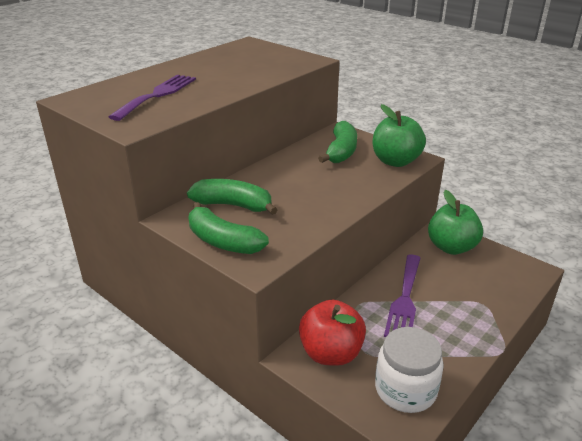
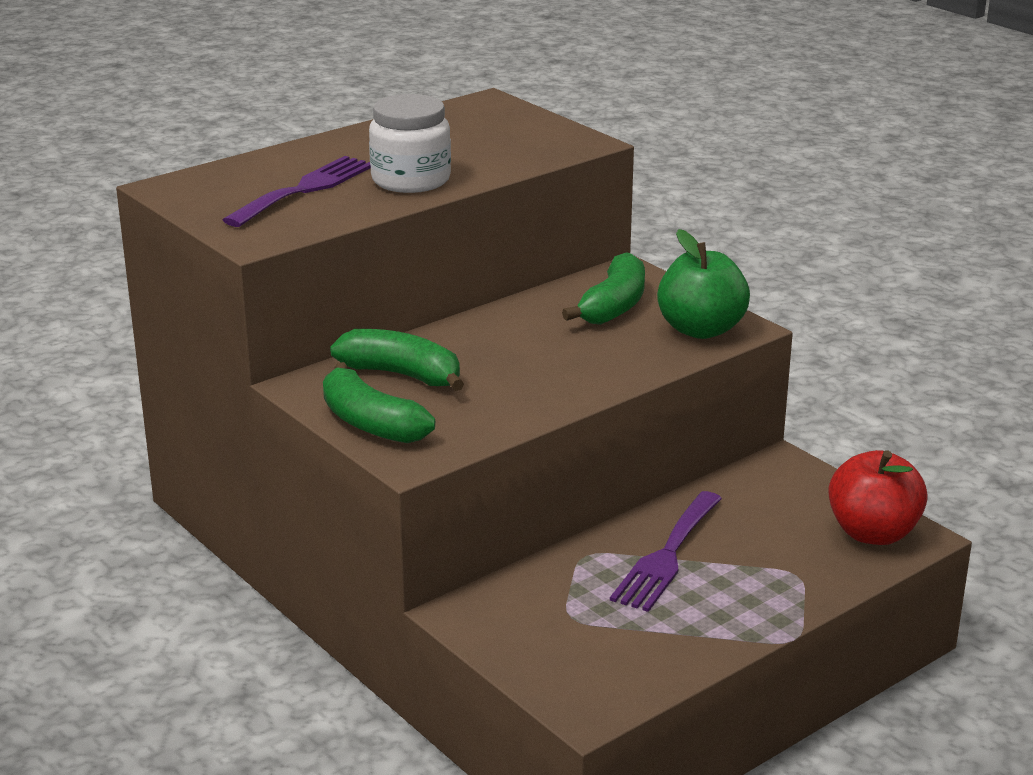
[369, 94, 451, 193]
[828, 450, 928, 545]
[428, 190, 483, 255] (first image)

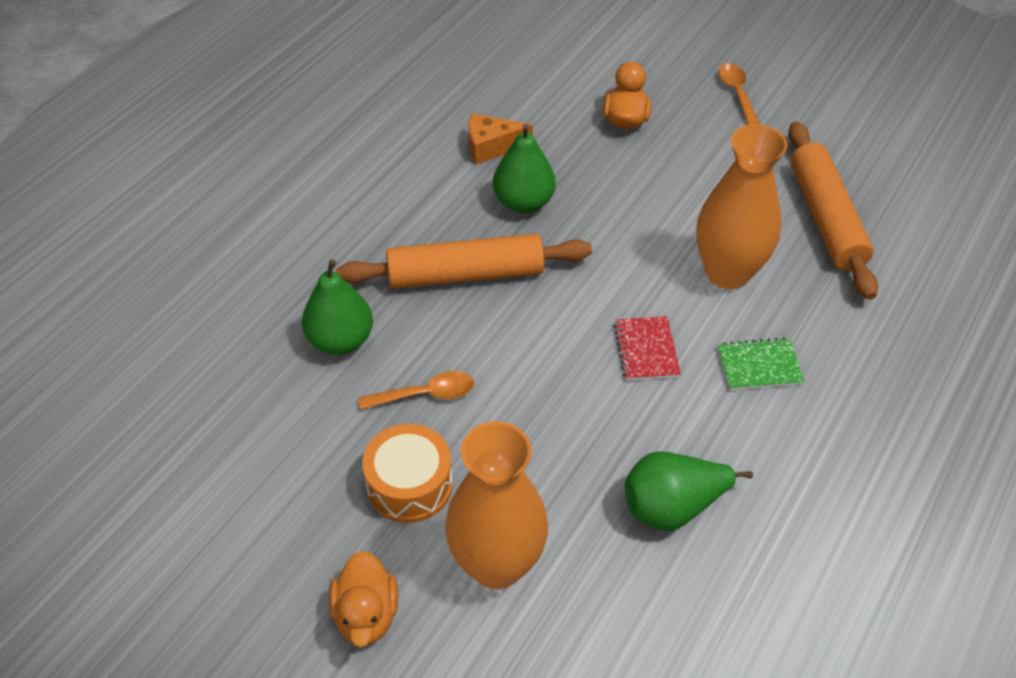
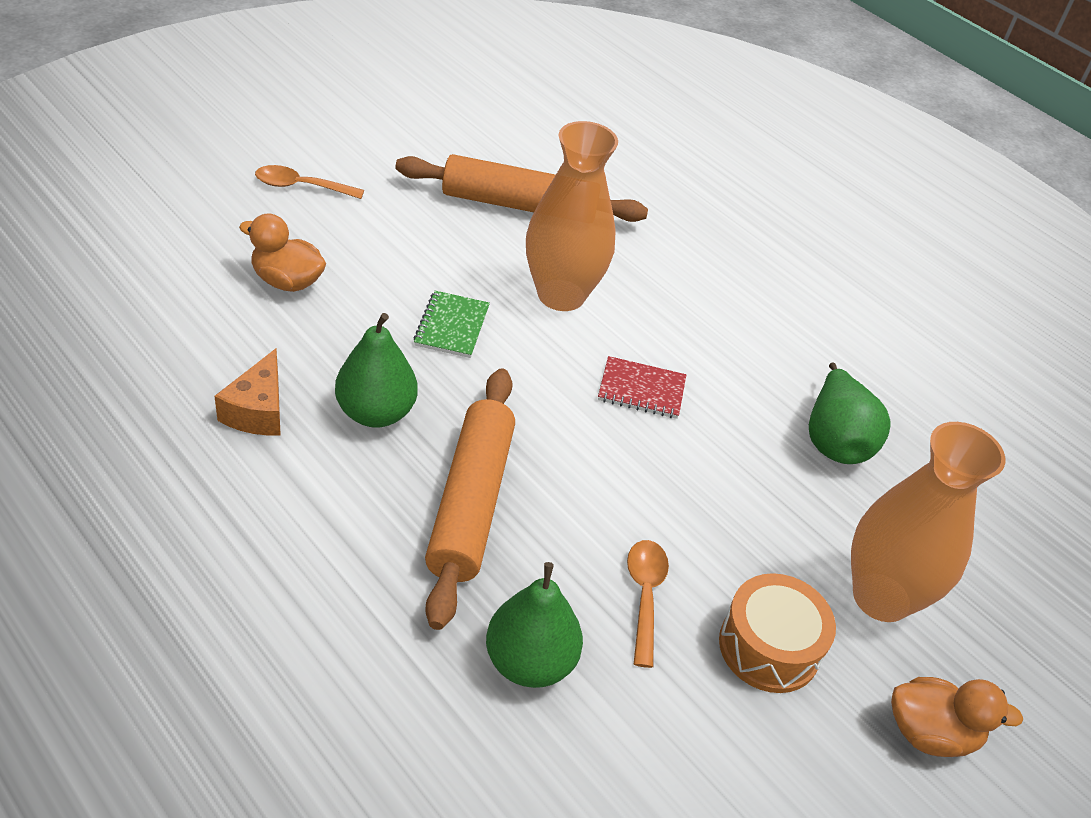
[414, 291, 490, 358]

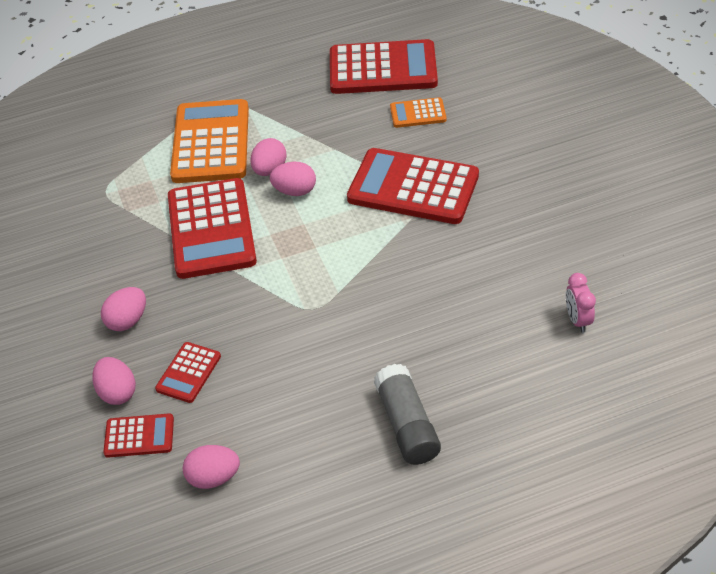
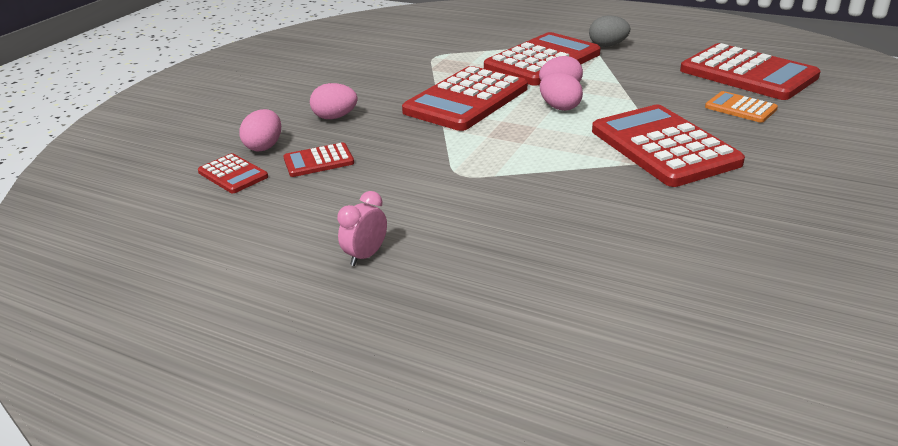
[337, 191, 387, 266]
[484, 32, 601, 86]
[589, 15, 630, 47]
[183, 445, 240, 489] (first image)
[374, 364, 441, 465] (first image)

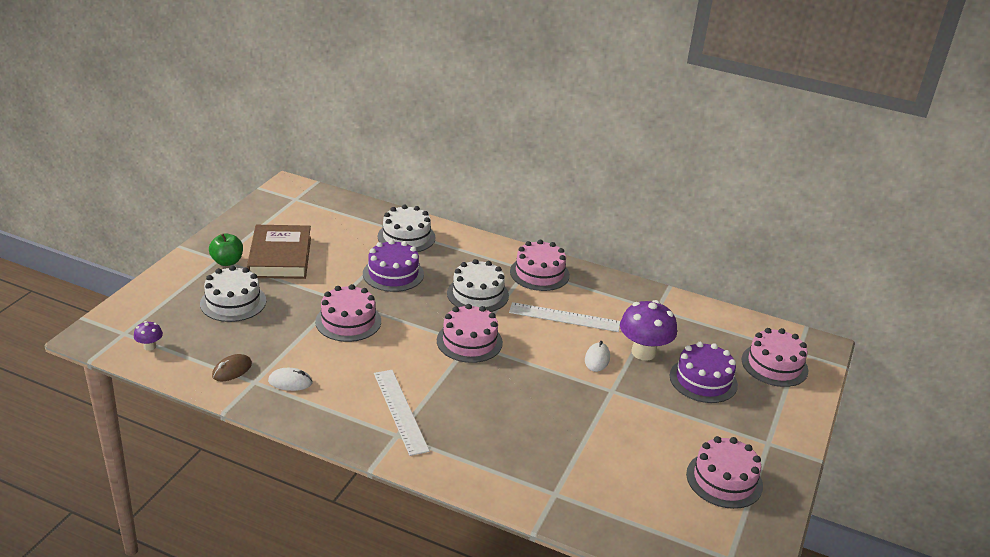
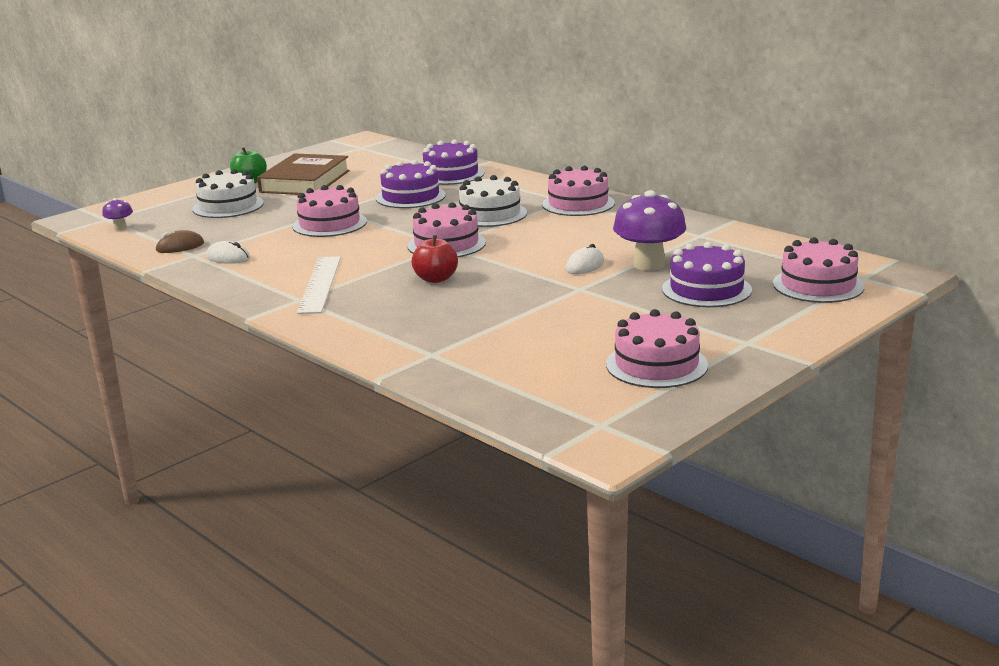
[411, 235, 458, 283]
[423, 139, 484, 185]
[509, 302, 620, 332] (first image)

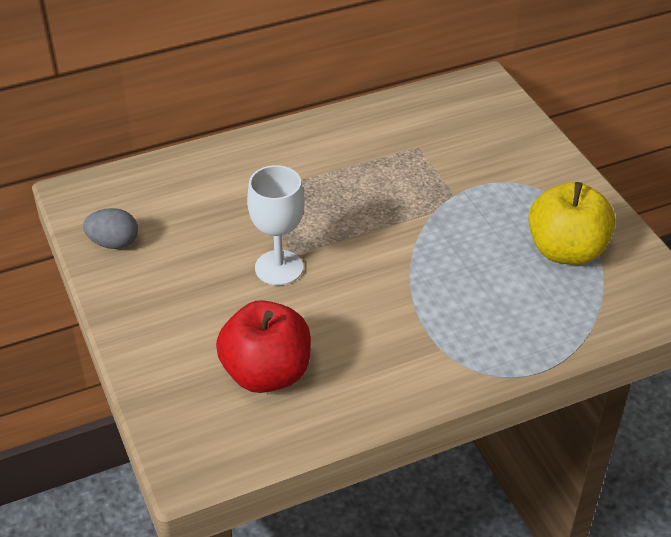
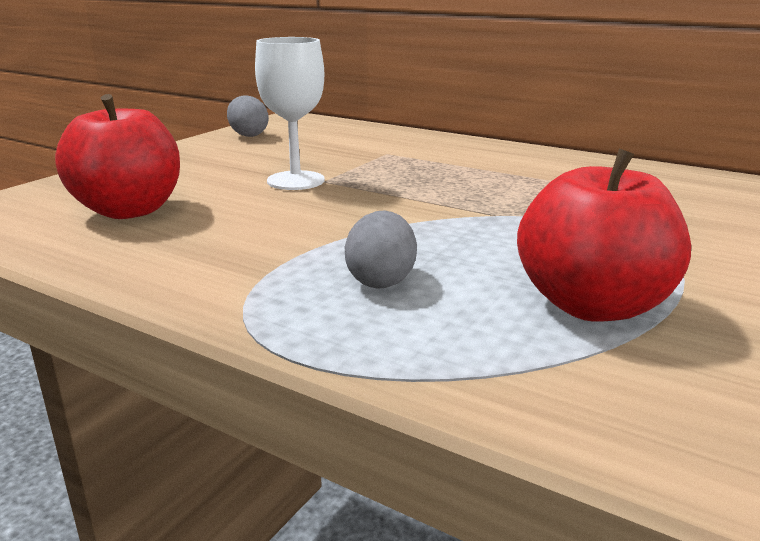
[345, 210, 417, 289]
[517, 149, 691, 322]

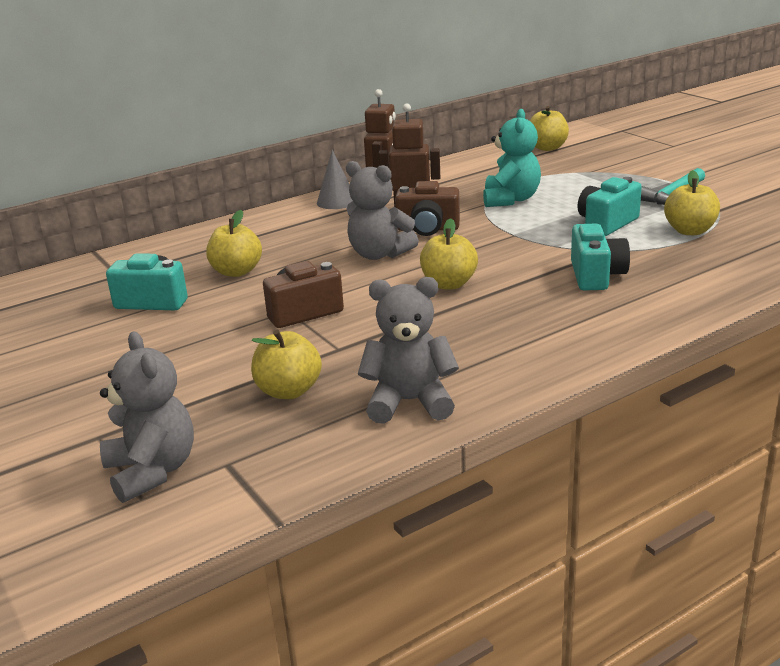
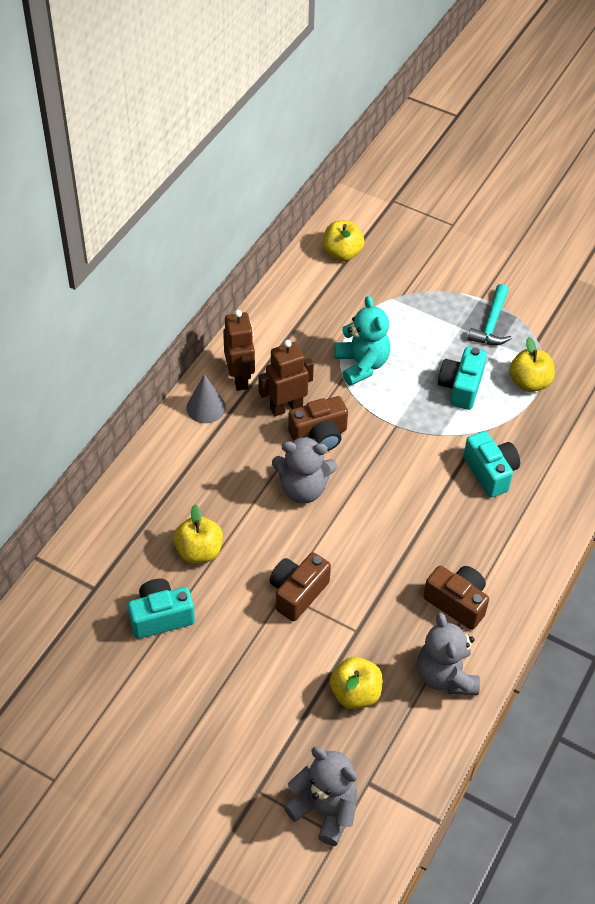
[417, 612, 480, 695]
[423, 566, 489, 630]
[420, 218, 478, 290] (first image)

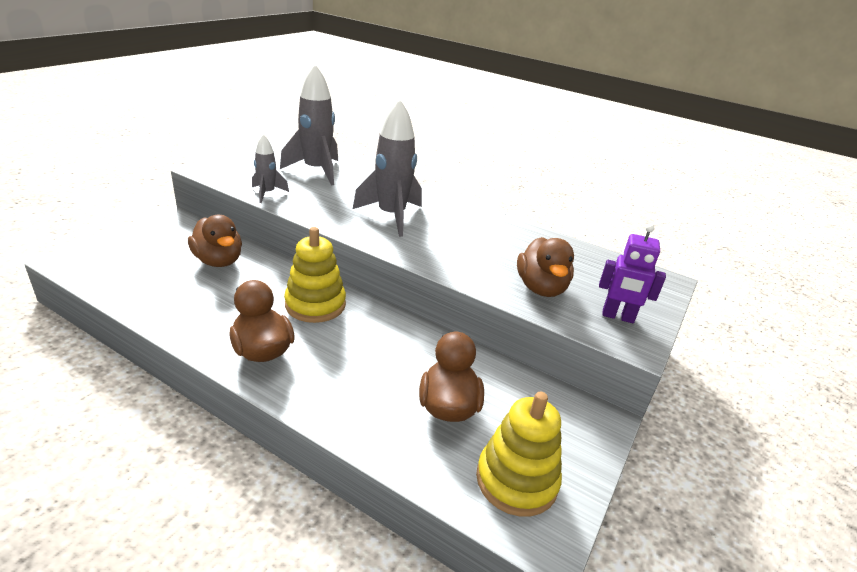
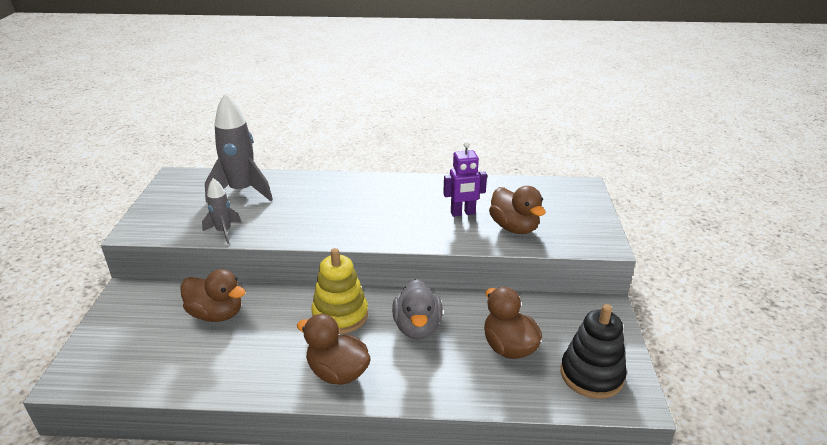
[392, 279, 443, 340]
[443, 142, 487, 217]
[561, 304, 627, 399]
[353, 99, 422, 237] (first image)

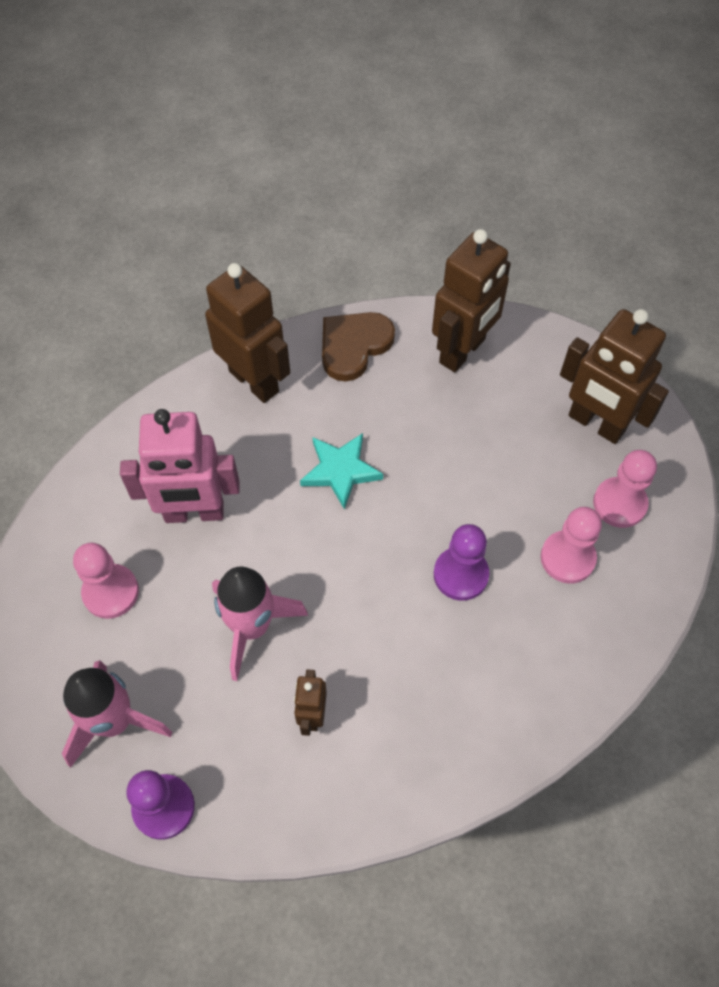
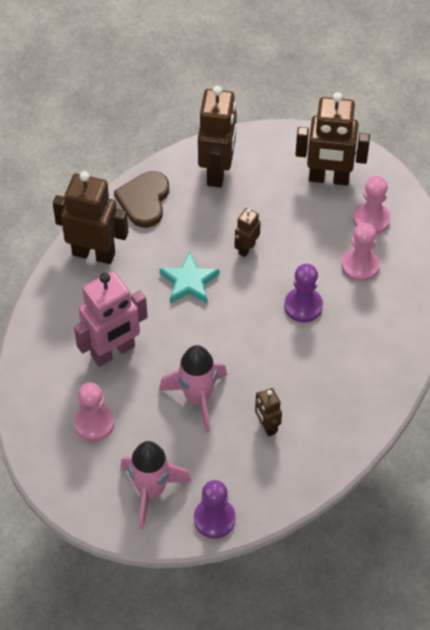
[235, 208, 261, 257]

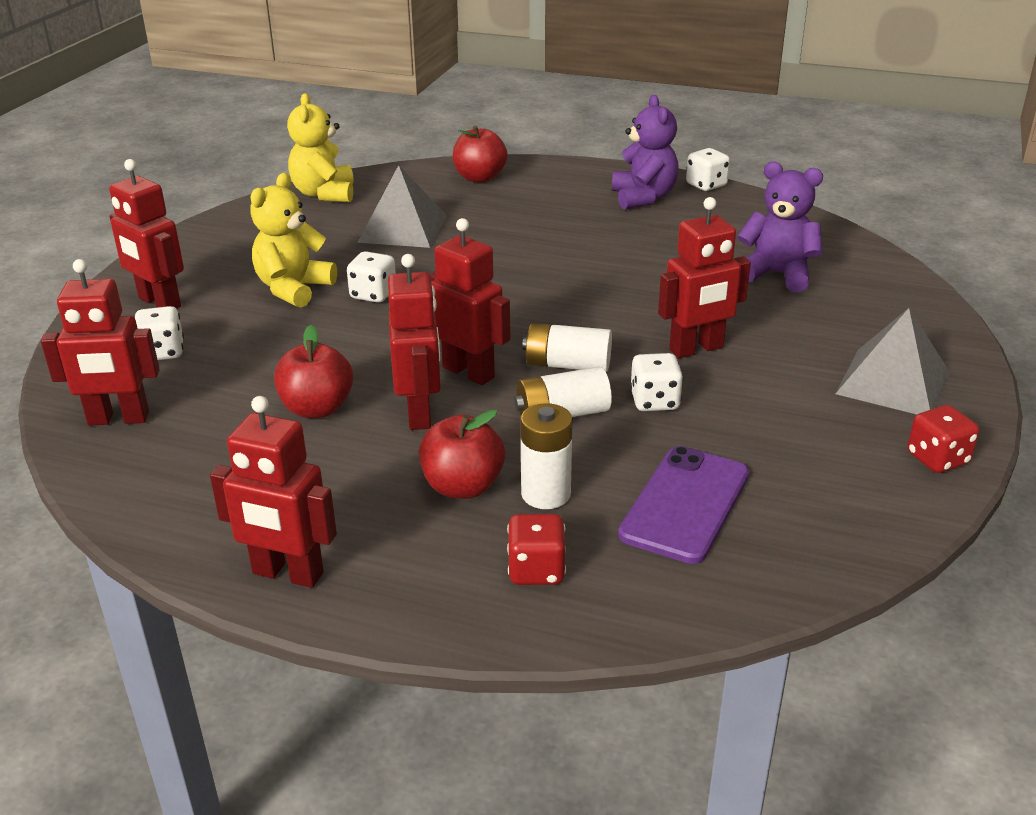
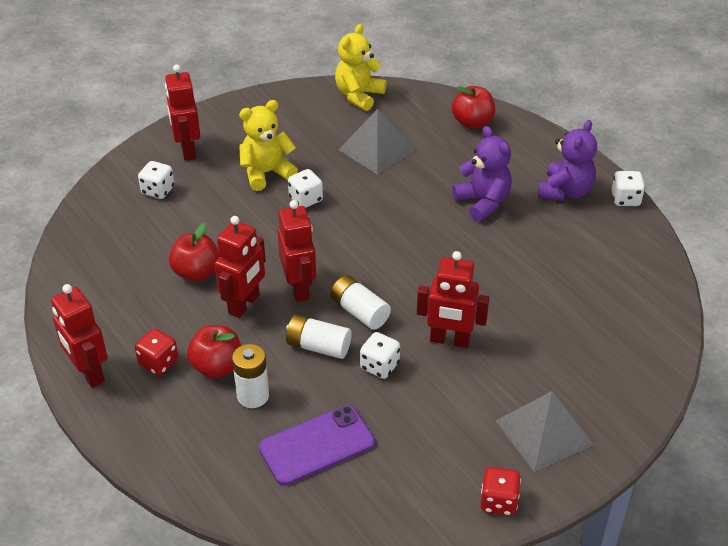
[135, 329, 178, 375]
[452, 126, 512, 221]
[41, 259, 160, 426] (first image)

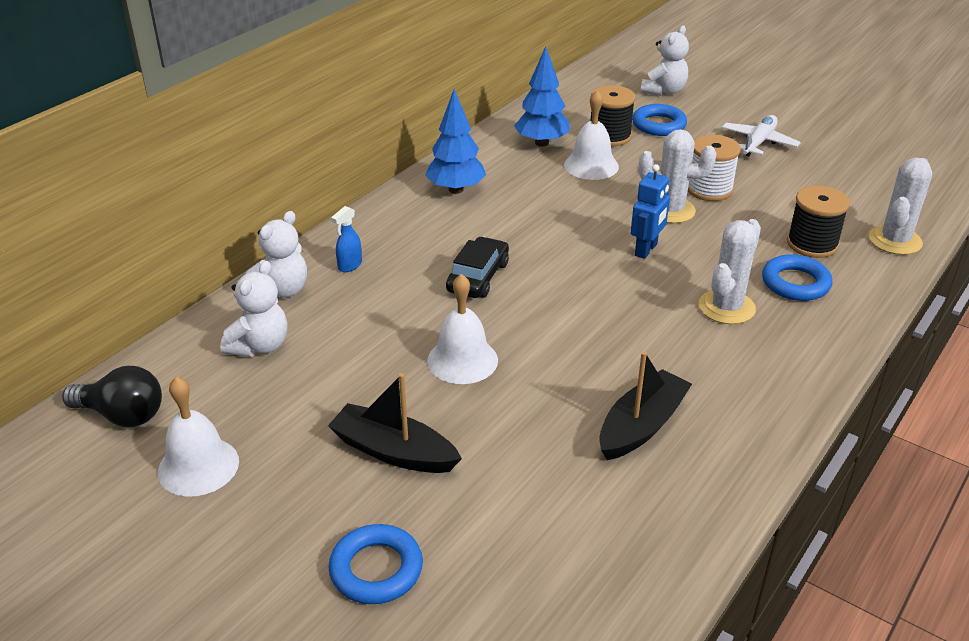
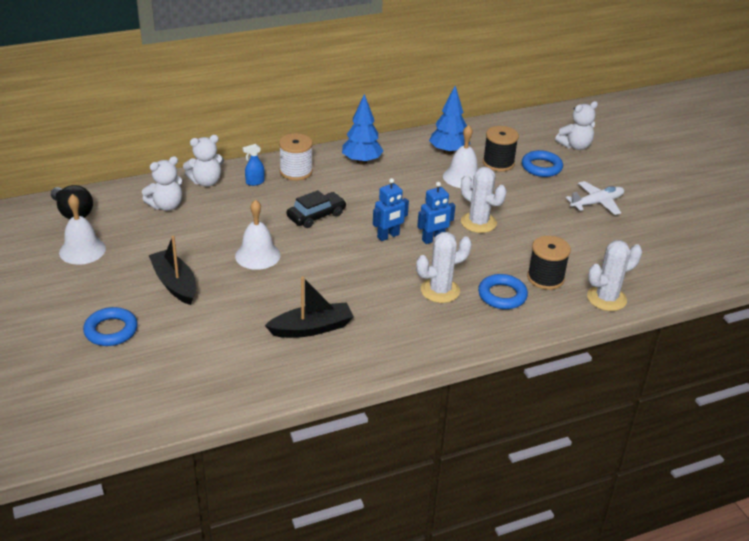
[279, 133, 313, 181]
[373, 178, 409, 241]

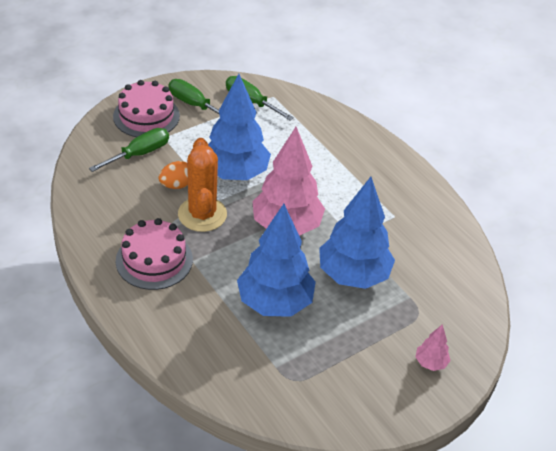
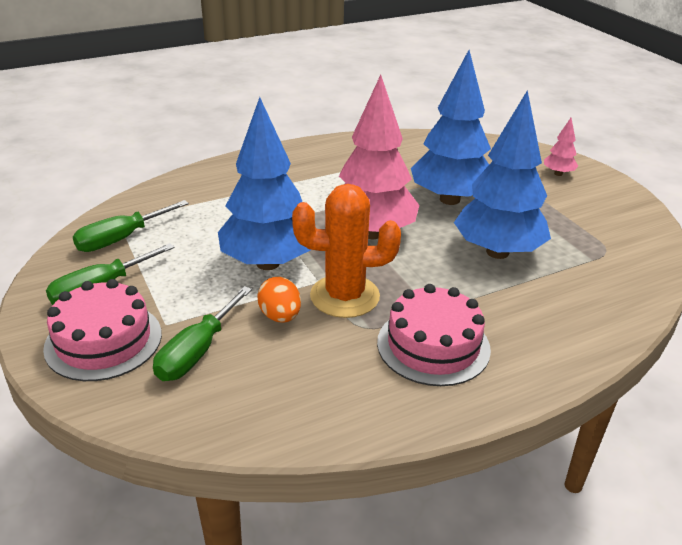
[153, 286, 252, 381]

